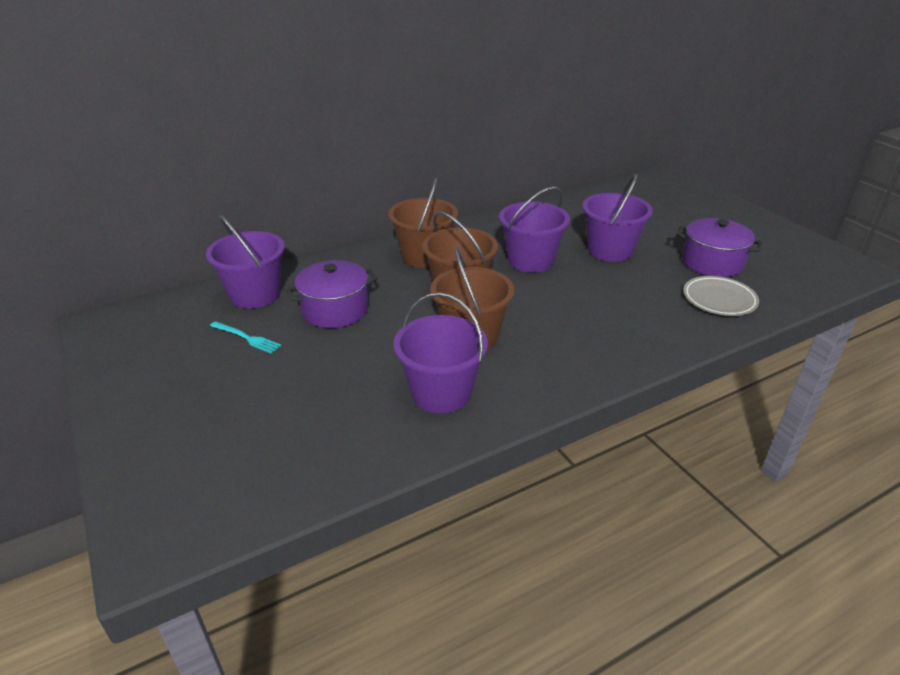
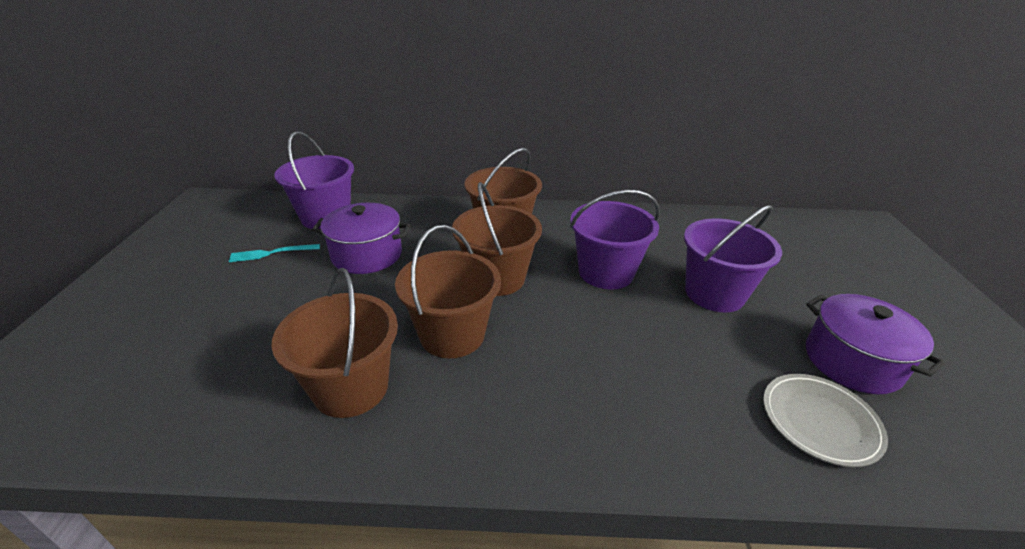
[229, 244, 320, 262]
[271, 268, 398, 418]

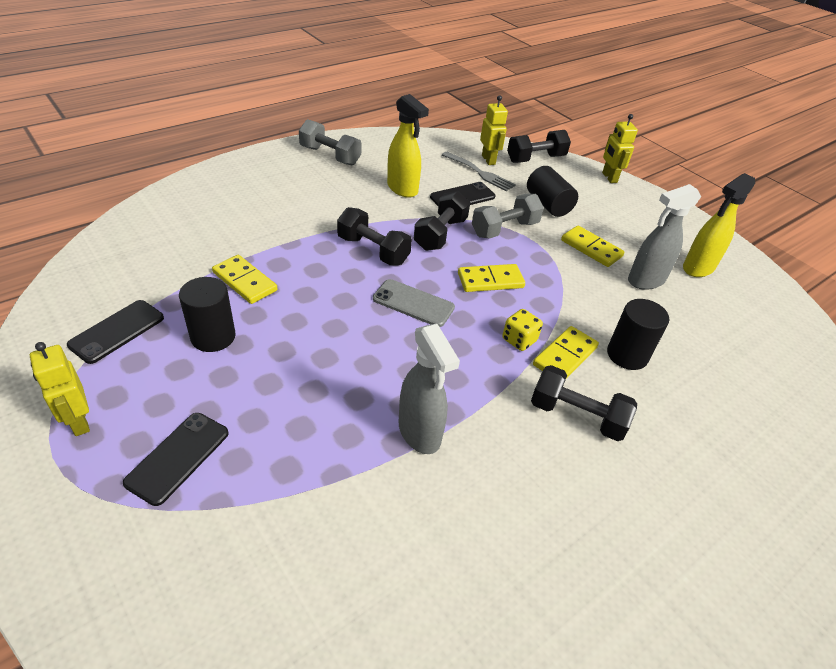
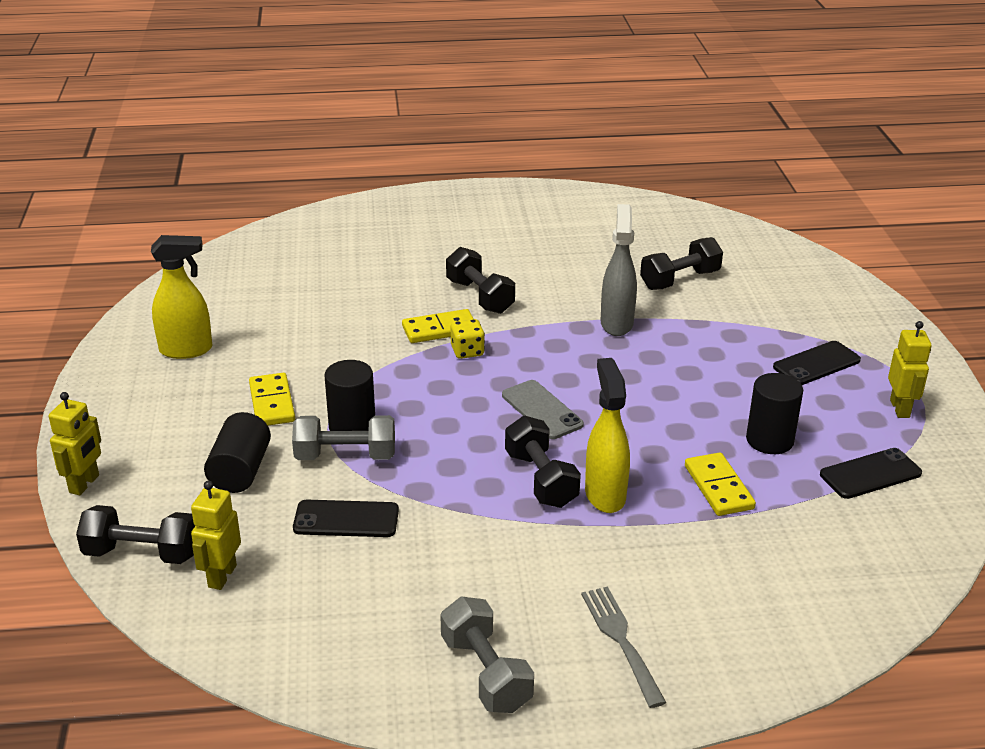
[324, 360, 375, 431]
[581, 587, 666, 708]
[585, 358, 630, 513]
[640, 237, 723, 290]
[458, 264, 525, 292] (first image)
[628, 184, 701, 290] (first image)

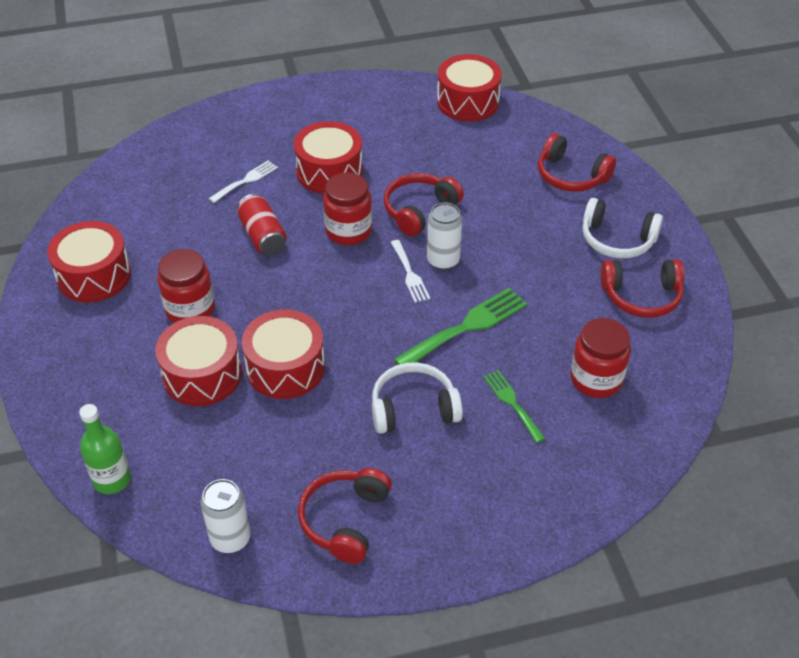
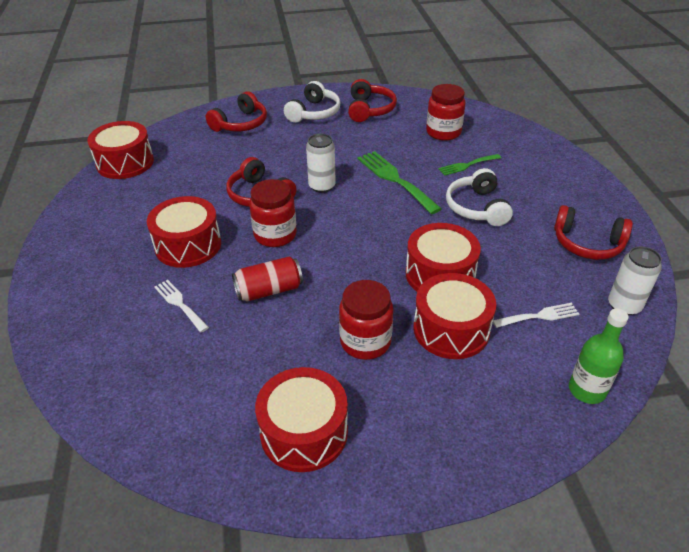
[493, 303, 579, 328]

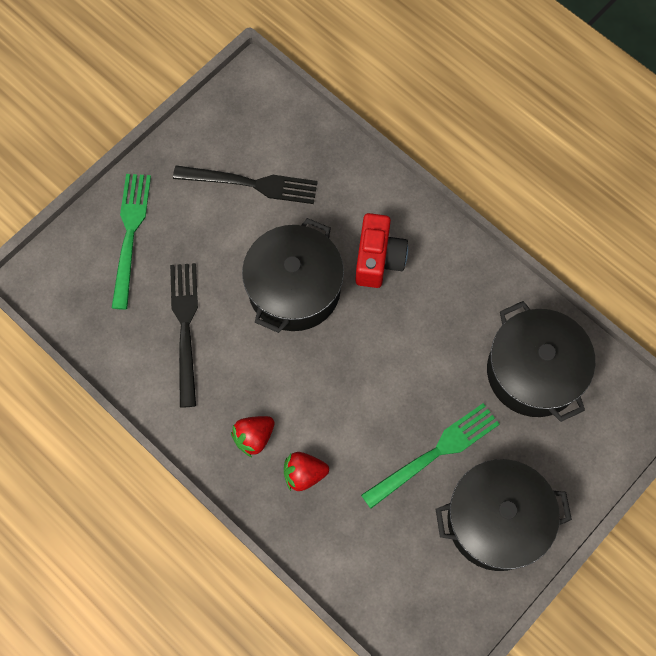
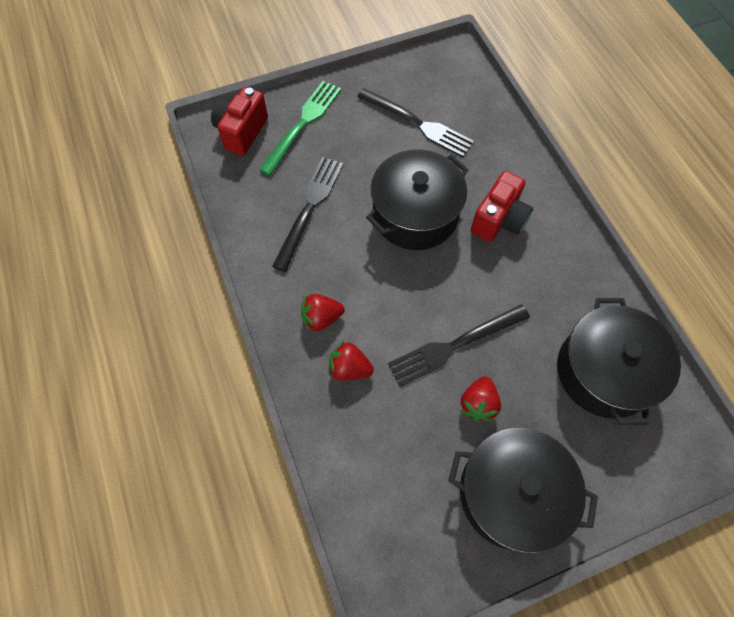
[211, 87, 268, 156]
[388, 304, 530, 387]
[460, 376, 501, 422]

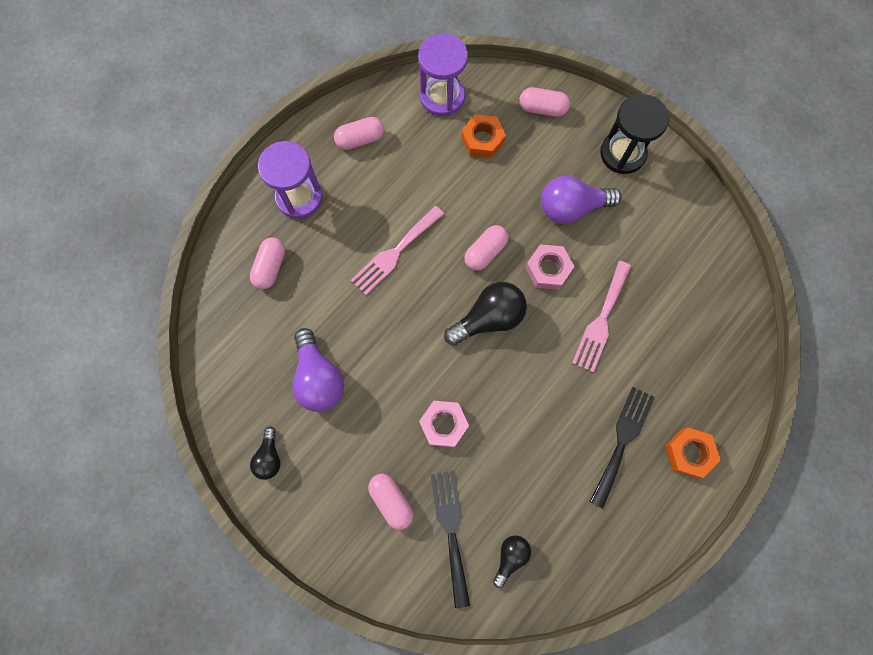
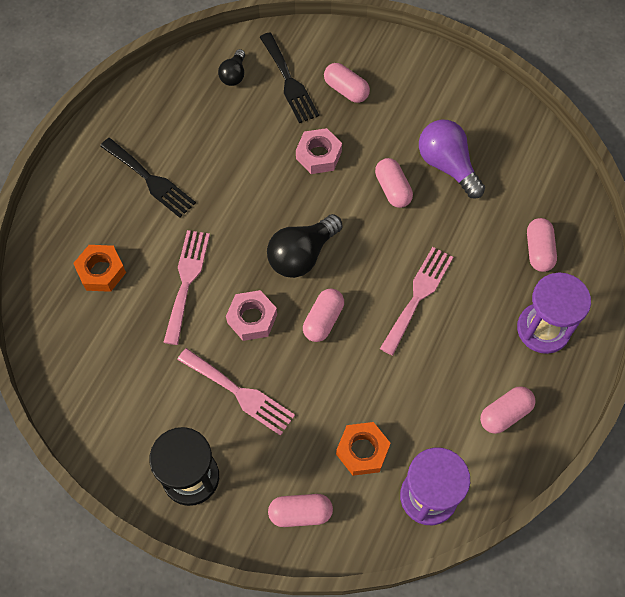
[73, 245, 126, 292]
[100, 138, 196, 218]
[177, 348, 295, 436]
[375, 158, 413, 208]
[250, 426, 281, 480] (first image)

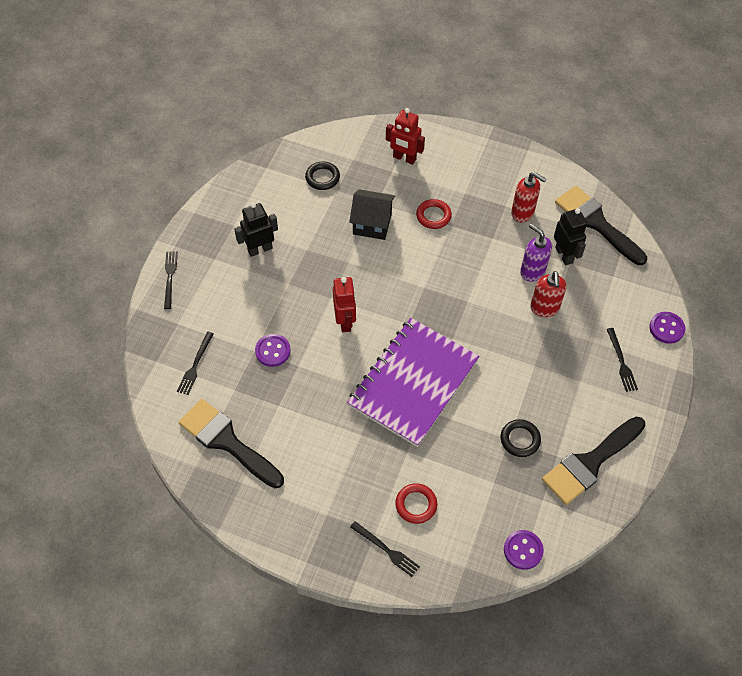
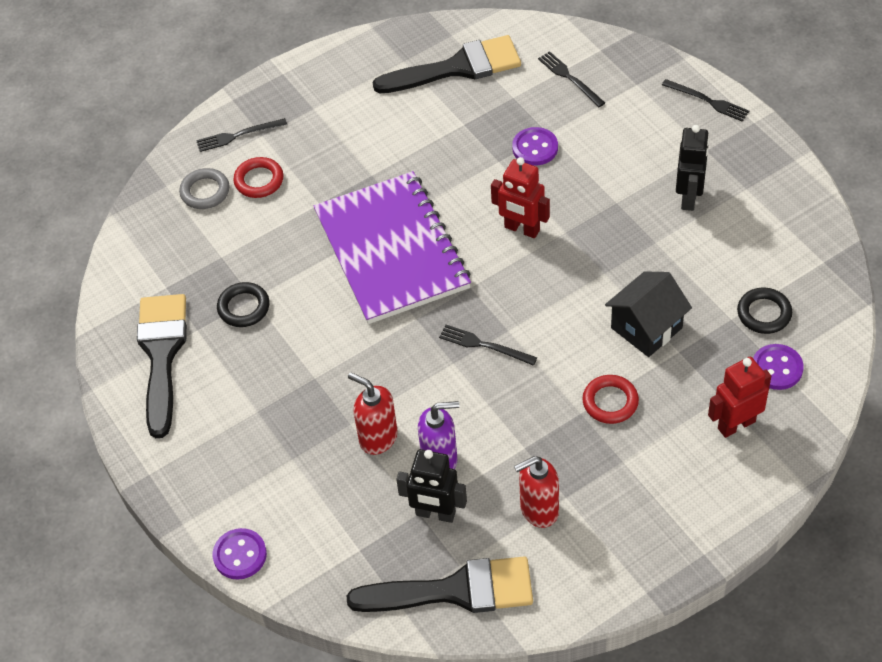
[179, 168, 229, 209]
[439, 325, 537, 366]
[753, 344, 804, 390]

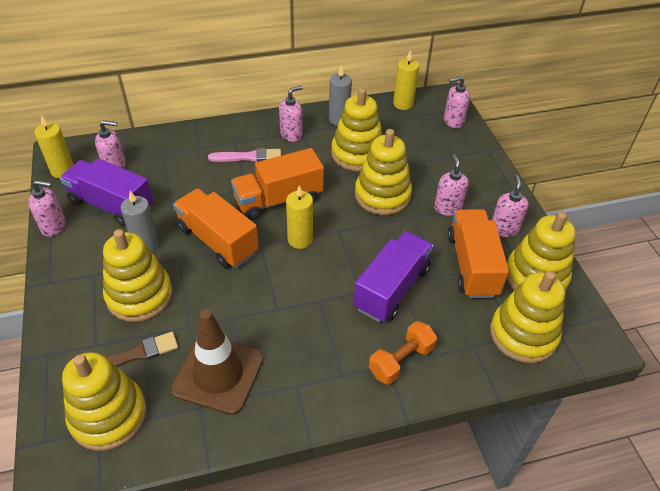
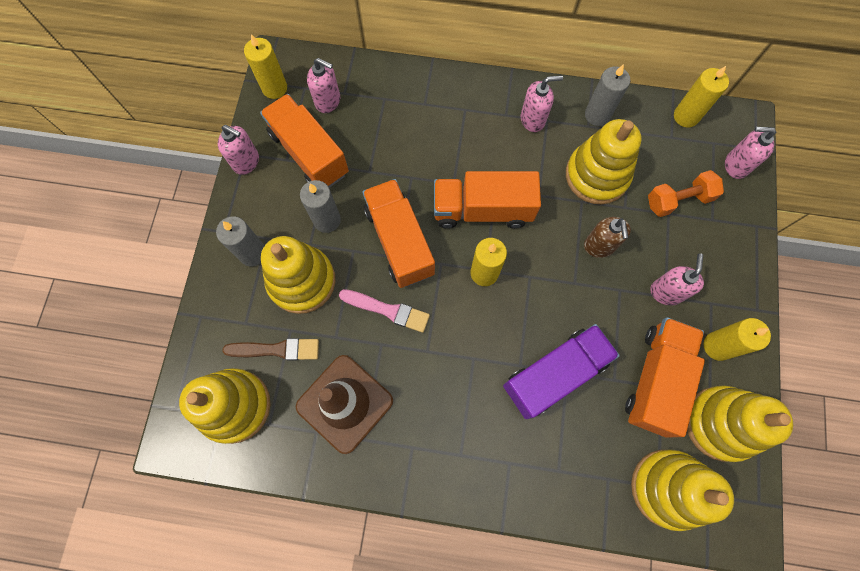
[216, 216, 265, 267]
[260, 94, 349, 188]
[339, 289, 430, 333]
[584, 217, 631, 258]
[648, 170, 724, 217]
[703, 318, 771, 361]

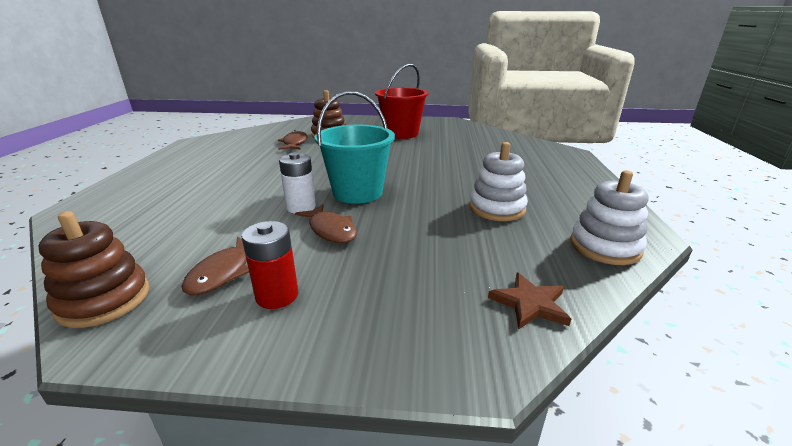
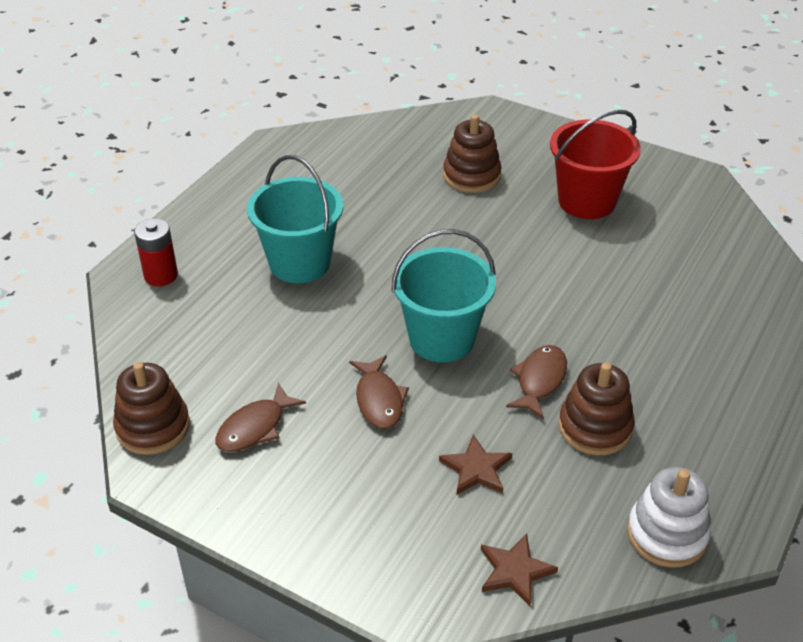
[134, 218, 178, 286]
[247, 155, 343, 283]
[439, 434, 512, 495]
[506, 345, 567, 419]
[559, 362, 634, 455]
[279, 152, 316, 214] (first image)

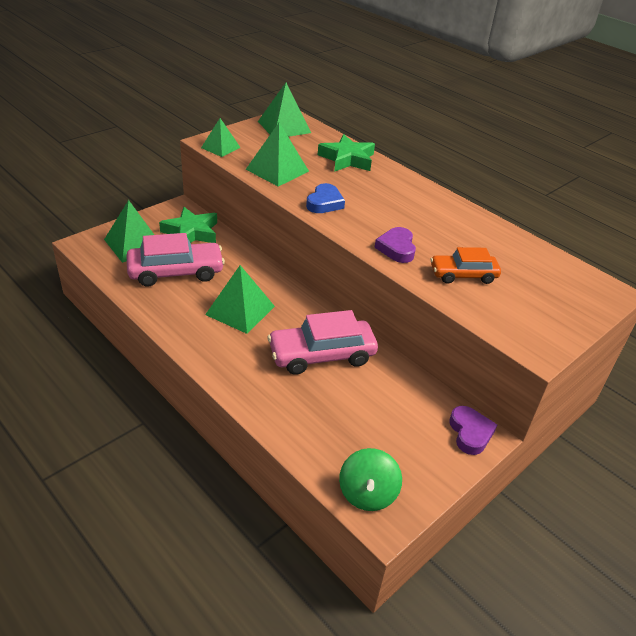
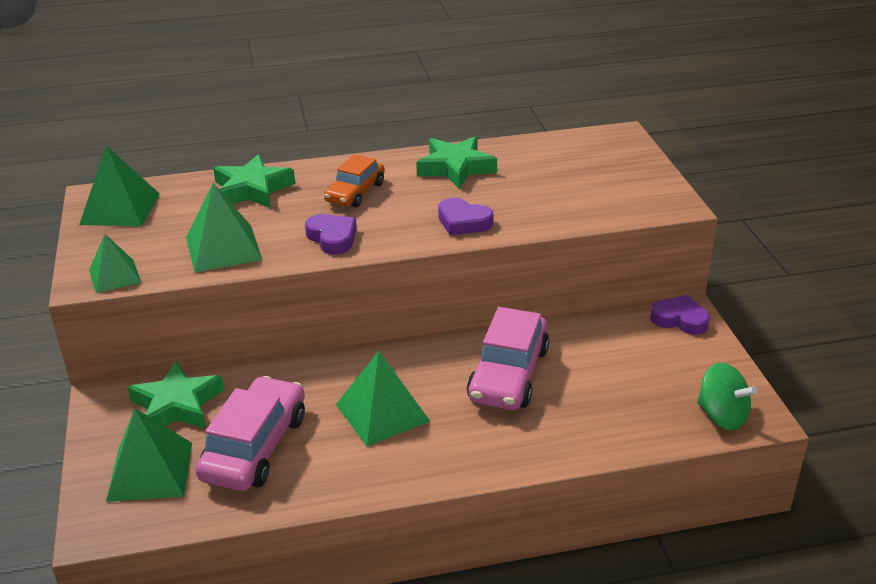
[305, 214, 357, 255]
[324, 154, 385, 208]
[416, 136, 497, 189]

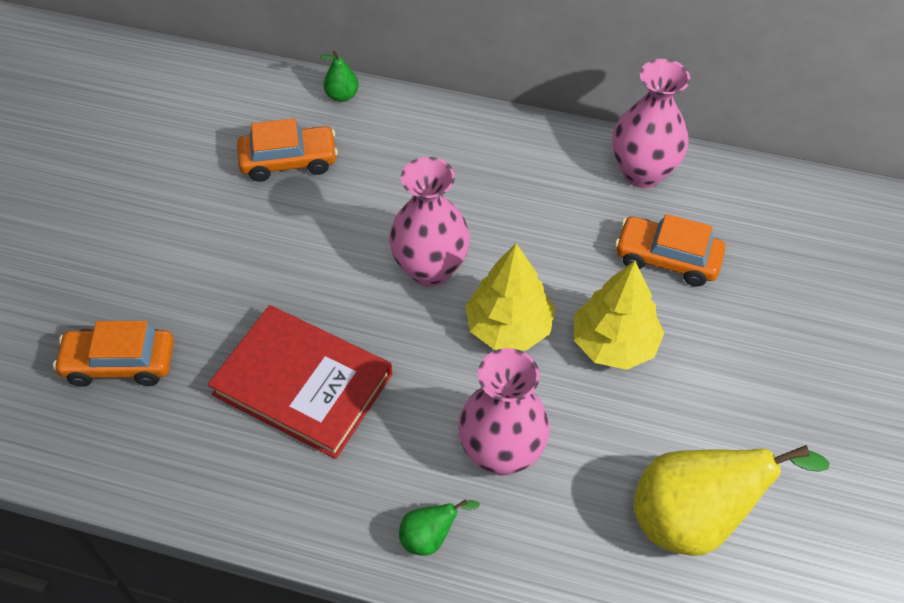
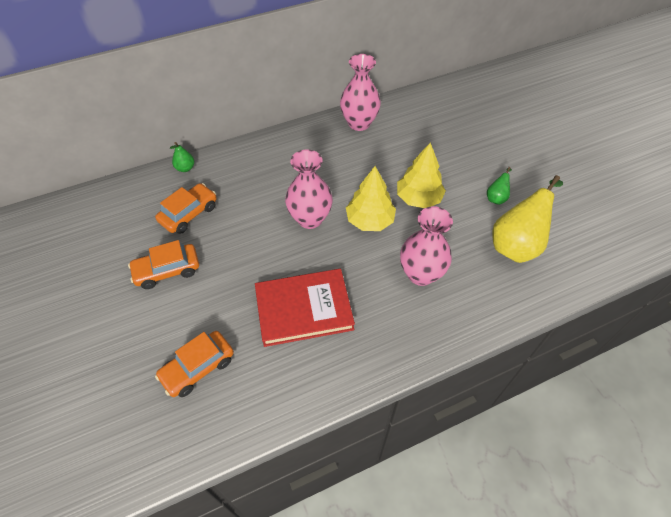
[128, 240, 199, 289]
[487, 167, 512, 205]

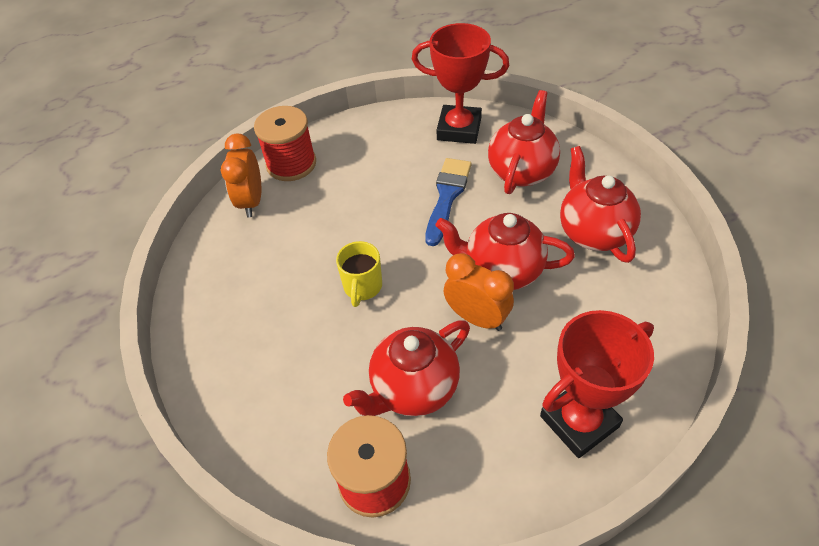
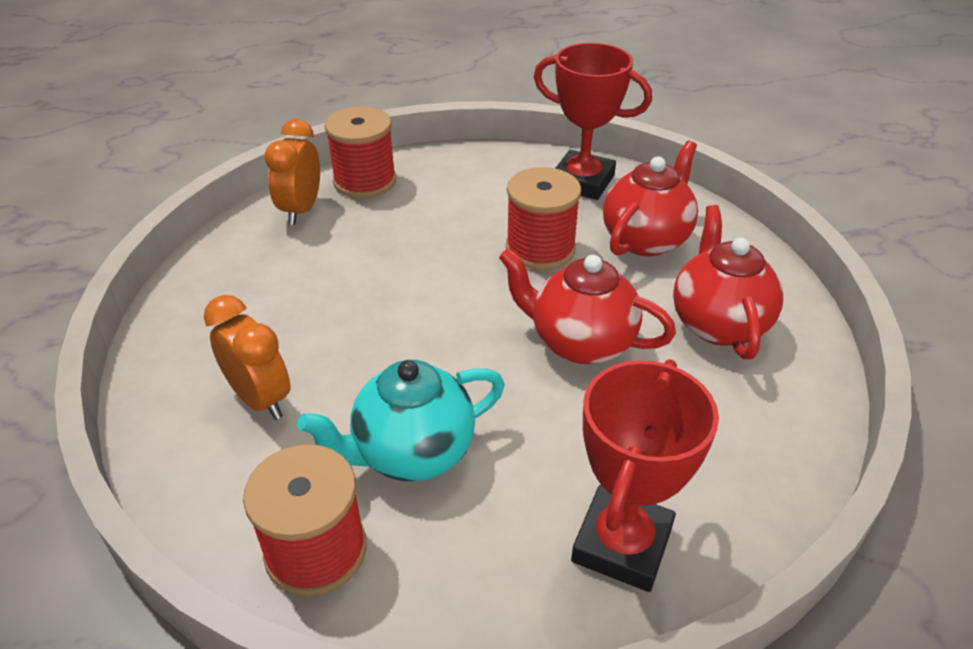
[204, 295, 290, 420]
[297, 360, 505, 482]
[506, 167, 581, 270]
[571, 359, 719, 592]
[336, 241, 382, 307] (first image)

